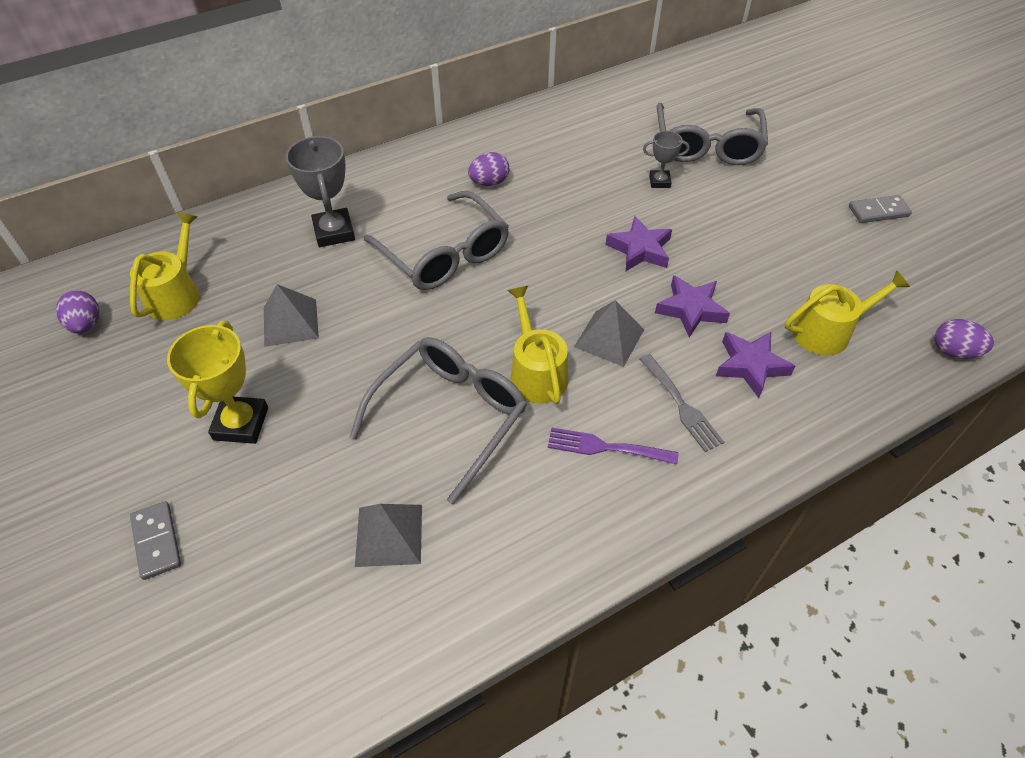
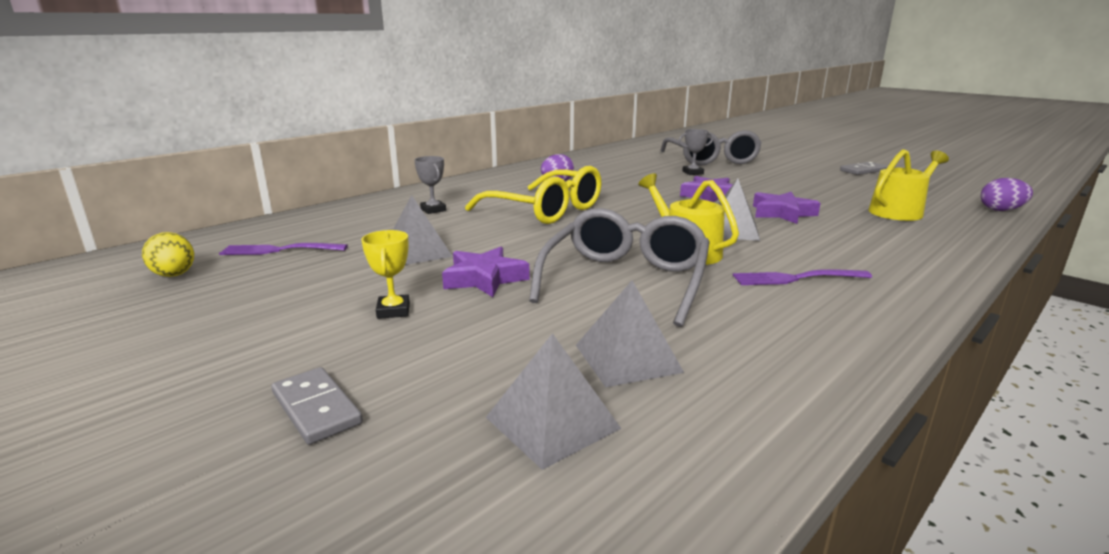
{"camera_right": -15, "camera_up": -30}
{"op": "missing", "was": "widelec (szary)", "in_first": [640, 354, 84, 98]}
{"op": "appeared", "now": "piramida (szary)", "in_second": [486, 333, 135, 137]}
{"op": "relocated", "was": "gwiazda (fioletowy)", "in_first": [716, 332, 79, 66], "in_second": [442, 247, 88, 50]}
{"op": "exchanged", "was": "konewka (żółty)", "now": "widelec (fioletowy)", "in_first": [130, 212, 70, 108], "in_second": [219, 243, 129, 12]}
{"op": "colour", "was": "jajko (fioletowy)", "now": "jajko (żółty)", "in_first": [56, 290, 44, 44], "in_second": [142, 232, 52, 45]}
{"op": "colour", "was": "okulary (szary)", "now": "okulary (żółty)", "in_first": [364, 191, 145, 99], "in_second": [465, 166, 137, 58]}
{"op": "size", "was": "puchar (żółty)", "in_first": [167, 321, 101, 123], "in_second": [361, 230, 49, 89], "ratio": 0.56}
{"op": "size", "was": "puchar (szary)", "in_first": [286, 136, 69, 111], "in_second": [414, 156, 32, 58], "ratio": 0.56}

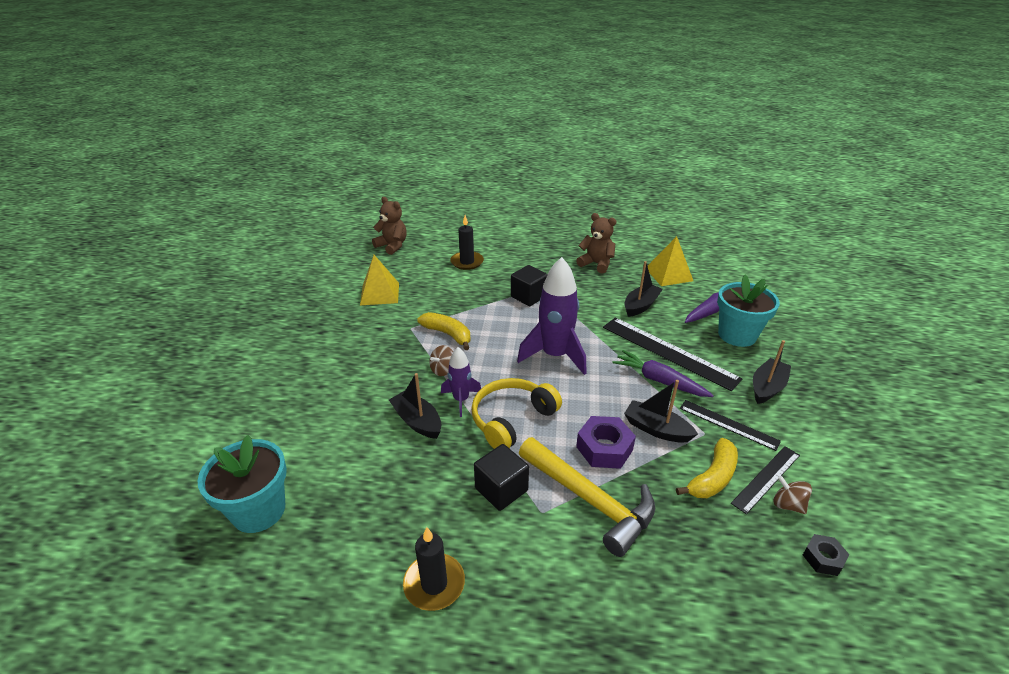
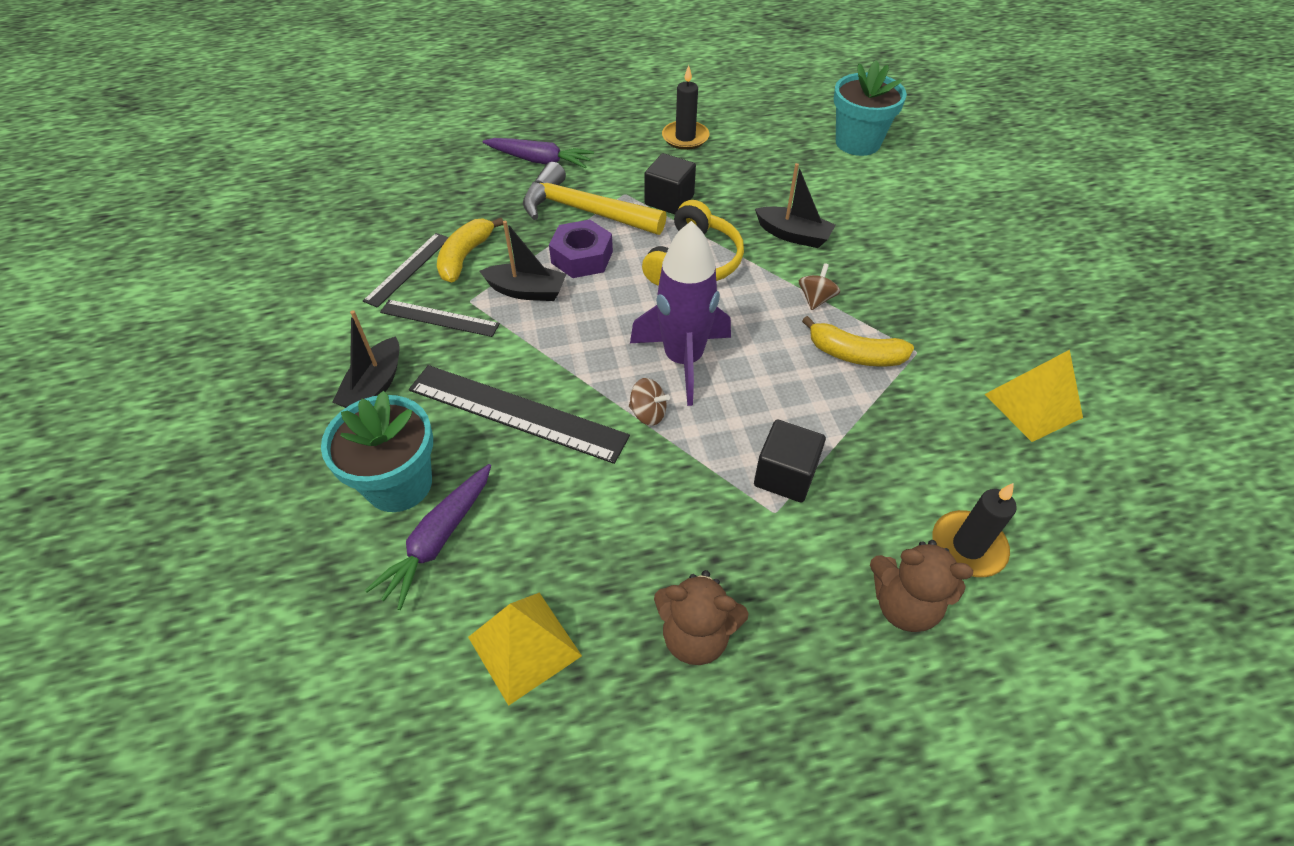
{"camera_right": 160, "camera_up": 15}
{"op": "missing", "was": "rakieta (fioletowy)", "in_first": [441, 347, 40, 70]}
{"op": "missing", "was": "łódka (czarny)", "in_first": [625, 261, 38, 56]}
{"op": "missing", "was": "nakrętka (czarny)", "in_first": [803, 534, 46, 42]}
{"op": "relocated", "was": "miś (brązowy)", "in_first": [372, 197, 34, 58], "in_second": [870, 540, 103, 92]}
{"op": "relocated", "was": "marchewka (fioletowy)", "in_first": [612, 350, 102, 47], "in_second": [483, 138, 111, 30]}
{"op": "relocated", "was": "bączek (brązowy)", "in_first": [773, 476, 39, 38], "in_second": [629, 378, 41, 48]}

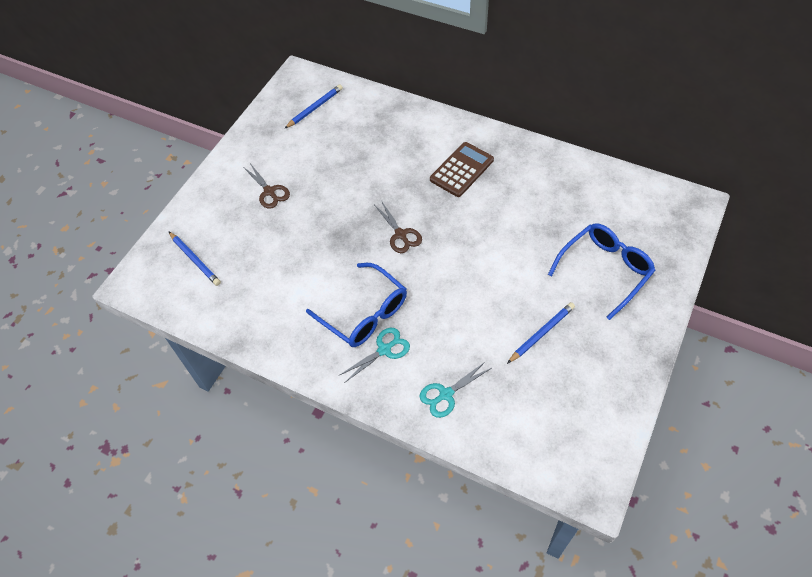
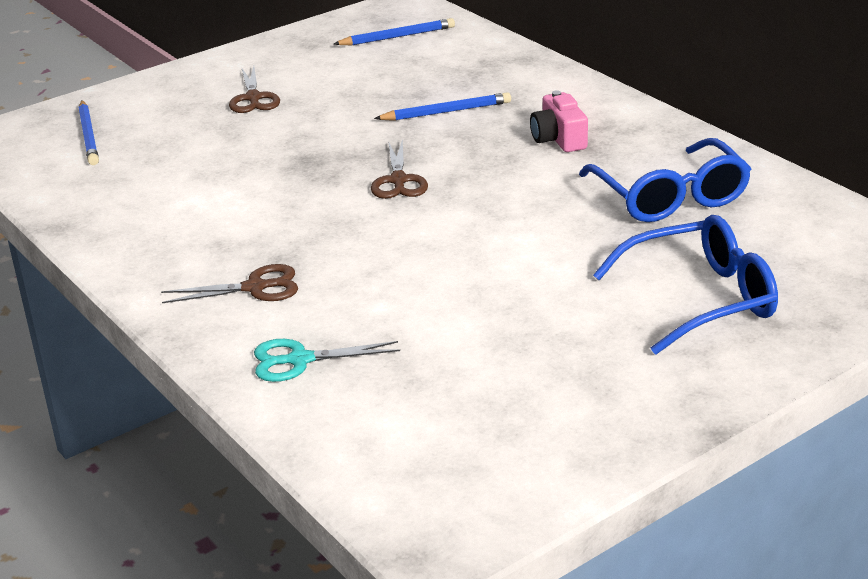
{"camera_right": 25, "camera_up": -25}
{"op": "relocated", "was": "okulary (niebieski)", "in_first": [306, 263, 101, 84], "in_second": [579, 138, 172, 84]}
{"op": "relocated", "was": "ołówek (niebieski)", "in_first": [507, 302, 68, 62], "in_second": [374, 92, 137, 29]}
{"op": "exchanged", "was": "kalkulator (brązowy)", "now": "aparat fotograficzny (różowy)", "in_first": [430, 142, 64, 55], "in_second": [530, 91, 58, 61]}
{"op": "colour", "was": "nożyczki (turkusowy)", "now": "nożyczki (brązowy)", "in_first": [340, 328, 70, 55], "in_second": [161, 264, 137, 39]}

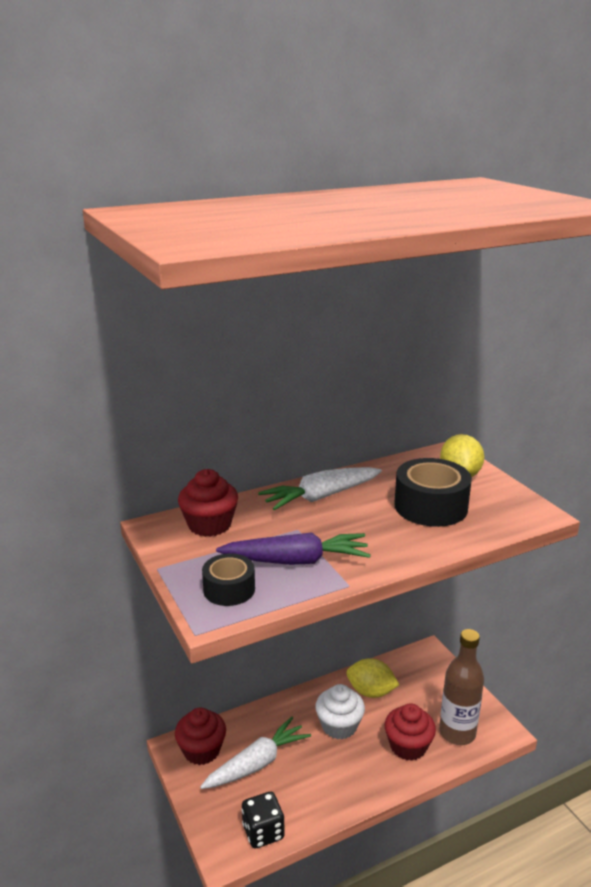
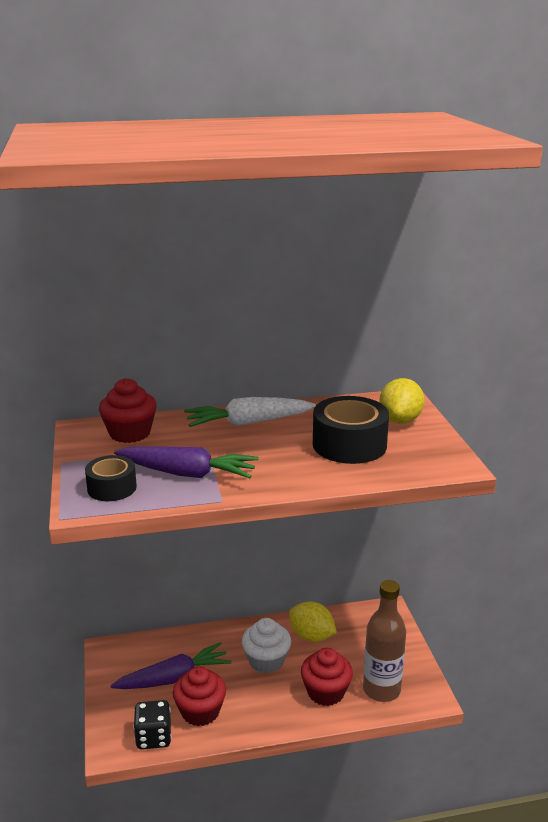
{"camera_right": 15, "camera_up": 0}
{"op": "relocated", "was": "muffinka (czerwony)", "in_first": [175, 708, 51, 57], "in_second": [173, 666, 53, 60]}
{"op": "colour", "was": "marchewka (biały)", "now": "marchewka (fioletowy)", "in_first": [200, 717, 111, 72], "in_second": [111, 642, 121, 47]}

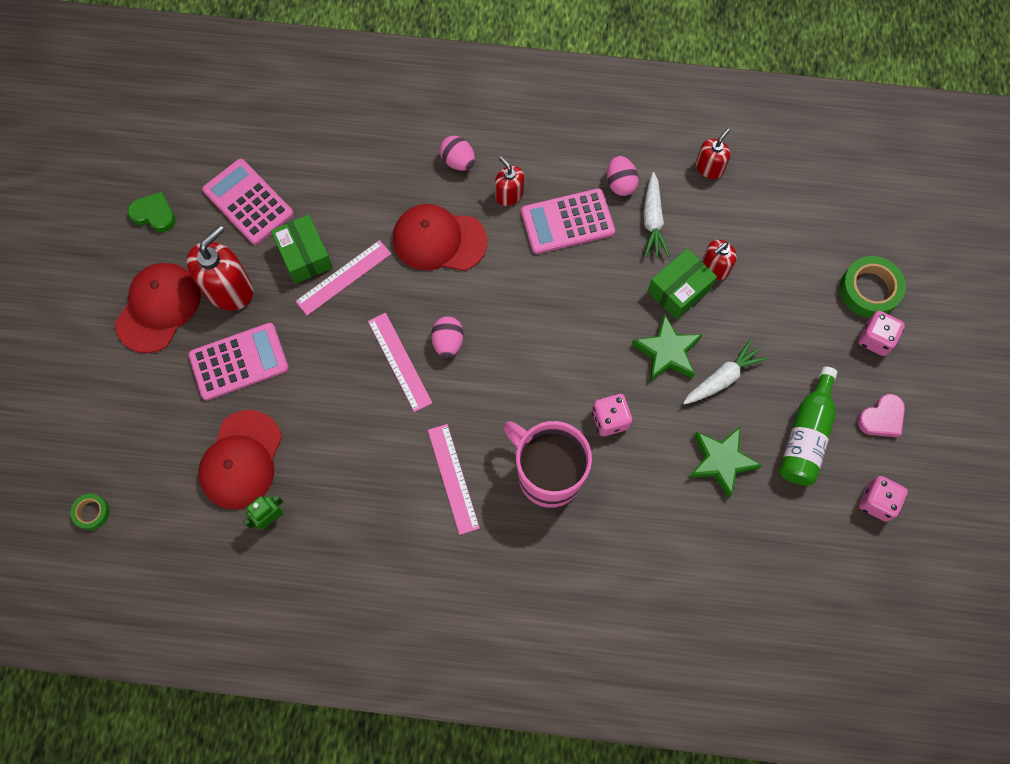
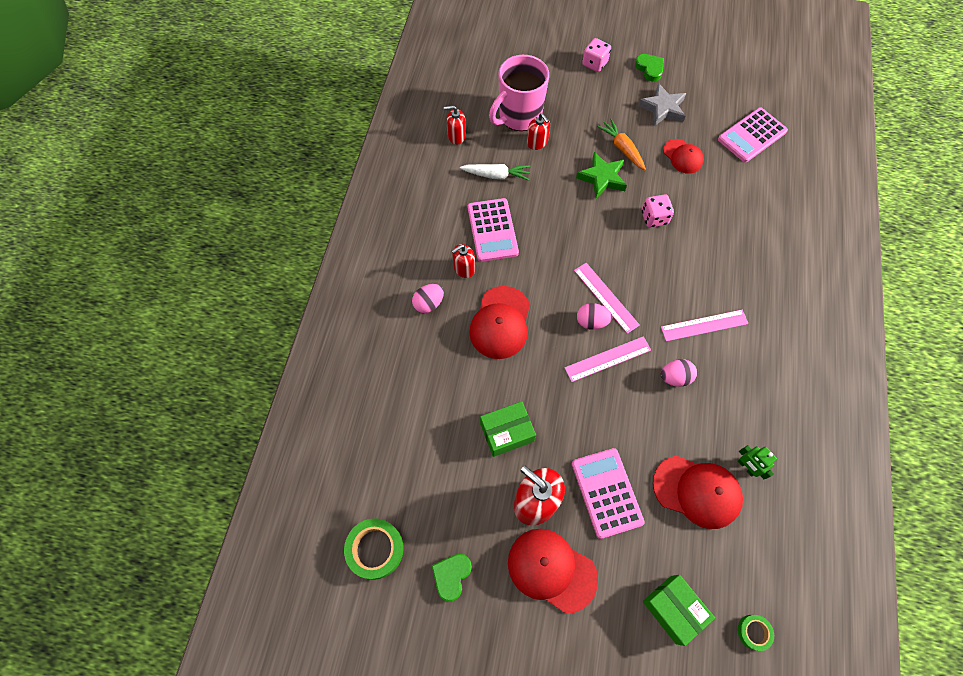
{"camera_right": -85, "camera_up": -5}
{"op": "missing", "was": "kostka do gry (różowy)", "in_first": [859, 476, 49, 46]}
{"op": "relocated", "was": "kalkulator (różowy)", "in_first": [202, 159, 92, 86], "in_second": [718, 107, 70, 55]}
{"op": "relocated", "was": "linijka (różowy)", "in_first": [295, 240, 96, 76], "in_second": [574, 263, 66, 71]}
{"op": "relocated", "was": "kubek (różowy)", "in_first": [503, 421, 89, 87], "in_second": [489, 55, 60, 76]}
{"op": "relocated", "was": "jajko (różowy)", "in_first": [607, 156, 32, 40], "in_second": [661, 359, 36, 28]}
{"op": "relocated", "was": "pudełko (zielony)", "in_first": [648, 248, 69, 71], "in_second": [643, 575, 72, 71]}
{"op": "relocated", "was": "taśma klejąca (zielony)", "in_first": [840, 256, 66, 62], "in_second": [344, 518, 60, 62]}
{"op": "exchanged", "was": "gwiazda (zielony)", "now": "czapka (czerwony)", "in_first": [689, 427, 73, 71], "in_second": [663, 139, 41, 35]}
{"op": "exchanged", "was": "butelka (zielony)", "now": "gwiazda (szary)", "in_first": [779, 367, 58, 119], "in_second": [638, 83, 48, 43]}
{"op": "colour", "was": "marchewka (biały)", "now": "marchewka (pomarańczowy)", "in_first": [683, 339, 84, 66], "in_second": [597, 119, 49, 51]}
{"op": "colour", "was": "serce (różowy)", "now": "serce (zielony)", "in_first": [857, 394, 48, 43], "in_second": [635, 54, 29, 28]}
{"op": "spun", "was": "dozownik mydła (czerwony)", "in_first": [696, 128, 34, 51], "in_second": [444, 105, 22, 40], "clockwise": -45}

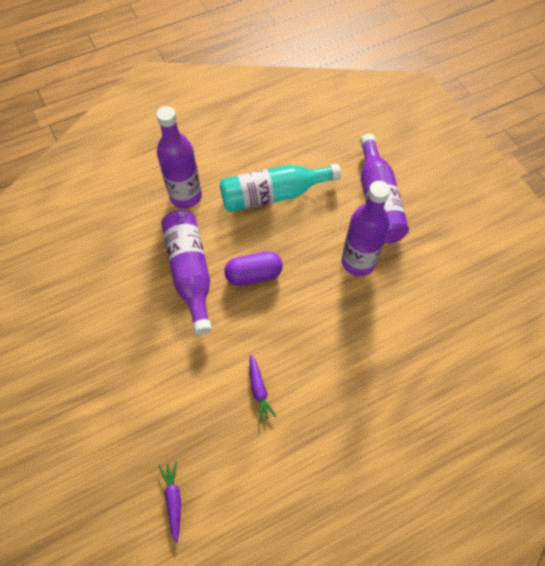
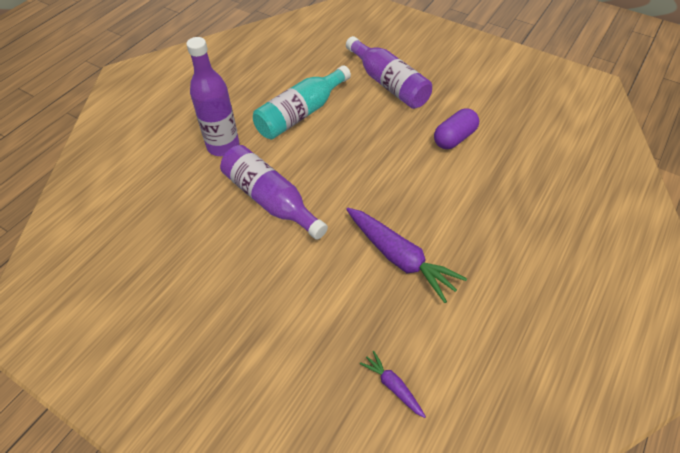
{"camera_right": -30, "camera_up": -10}
{"op": "missing", "was": "butelka (fioletowy)", "in_first": [342, 181, 48, 95]}
{"op": "relocated", "was": "kapsułka (fioletowy)", "in_first": [224, 251, 59, 35], "in_second": [434, 108, 45, 41]}
{"op": "size", "was": "marchewka (fioletowy)", "in_first": [250, 354, 27, 68], "in_second": [346, 208, 121, 95], "ratio": 2.03}

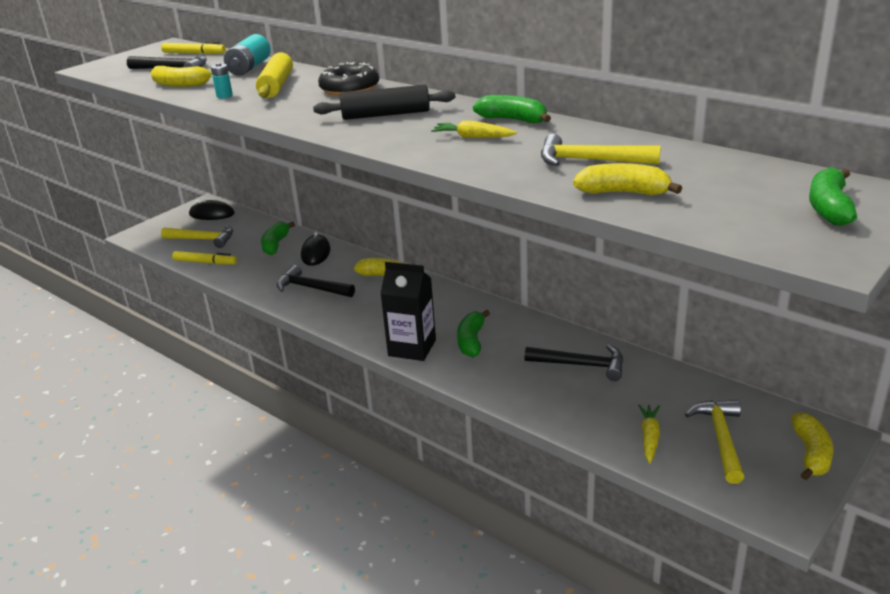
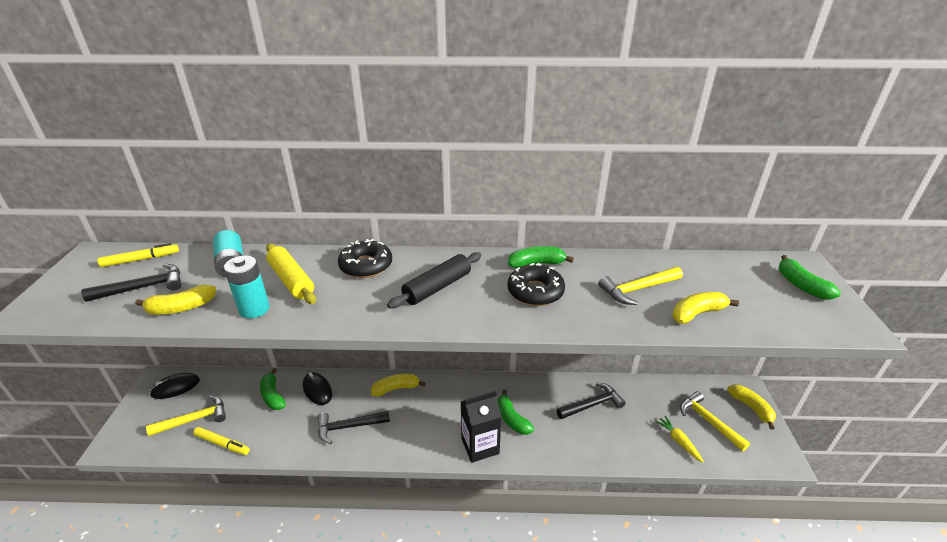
{"camera_right": -40, "camera_up": 5}
{"op": "exchanged", "was": "marchewka (żółty)", "now": "donut (czarny)", "in_first": [431, 120, 86, 18], "in_second": [507, 263, 58, 43]}
{"op": "spun", "was": "flamaster (żółty)", "in_first": [172, 251, 65, 13], "in_second": [193, 427, 57, 28], "clockwise": 45}
{"op": "size", "was": "bateria (turkusowy)", "in_first": [211, 63, 22, 35], "in_second": [223, 256, 47, 62], "ratio": 1.85}

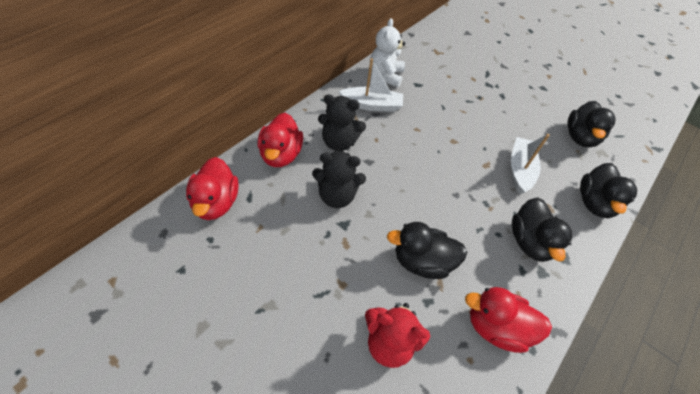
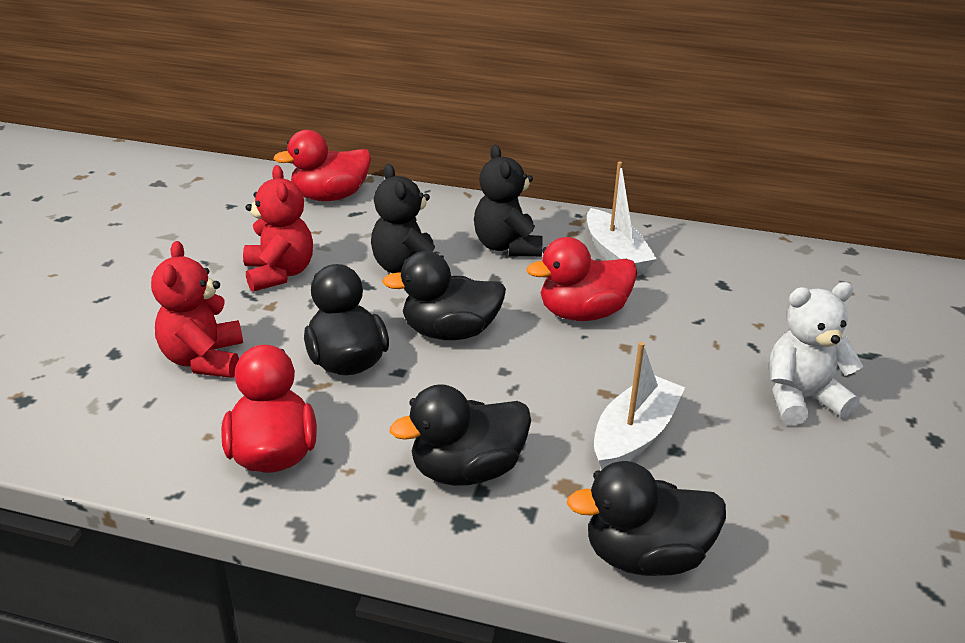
{"camera_right": 70, "camera_up": -20}
{"op": "appeared", "now": "miś (czerwony)", "in_second": [243, 165, 70, 127]}
{"op": "relocated", "was": "kaczka (czerwony)", "in_first": [258, 113, 45, 54], "in_second": [527, 237, 110, 84]}
{"op": "relocated", "was": "miś (biały)", "in_first": [370, 18, 35, 69], "in_second": [769, 282, 94, 144]}
{"op": "relocated", "was": "kaczka (czarny)", "in_first": [567, 101, 49, 46], "in_second": [382, 251, 124, 89]}
{"op": "spun", "was": "łódka (biały)", "in_first": [511, 134, 39, 61], "in_second": [594, 342, 91, 127], "clockwise": -45}

